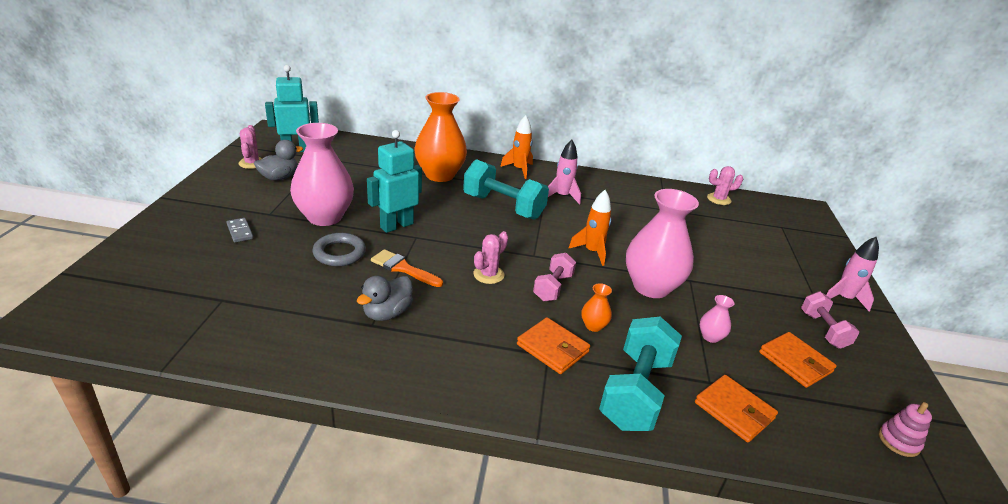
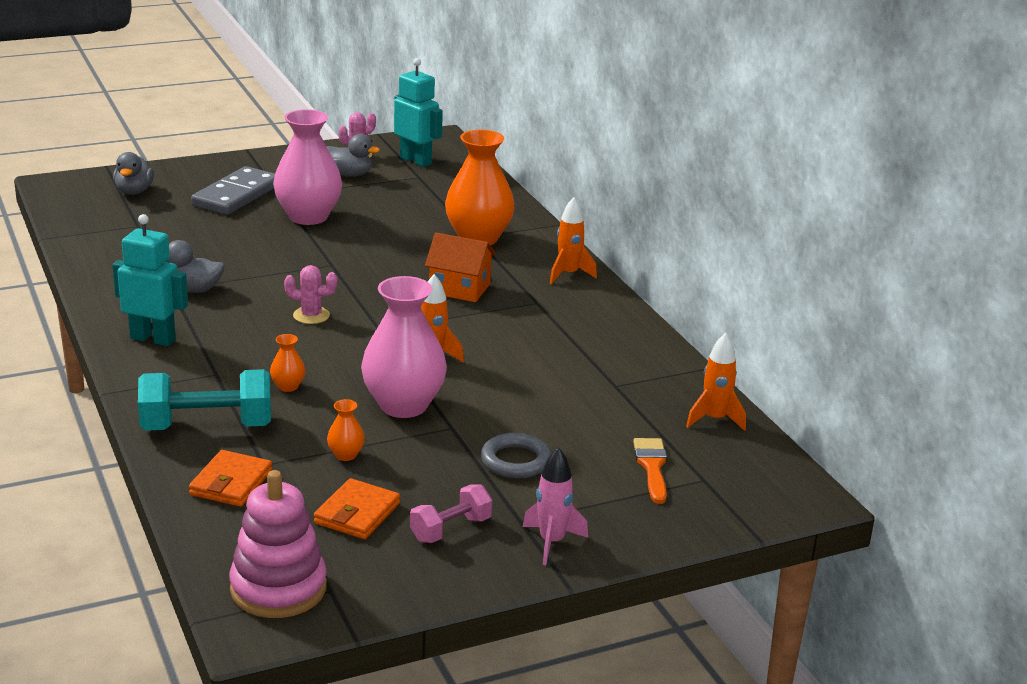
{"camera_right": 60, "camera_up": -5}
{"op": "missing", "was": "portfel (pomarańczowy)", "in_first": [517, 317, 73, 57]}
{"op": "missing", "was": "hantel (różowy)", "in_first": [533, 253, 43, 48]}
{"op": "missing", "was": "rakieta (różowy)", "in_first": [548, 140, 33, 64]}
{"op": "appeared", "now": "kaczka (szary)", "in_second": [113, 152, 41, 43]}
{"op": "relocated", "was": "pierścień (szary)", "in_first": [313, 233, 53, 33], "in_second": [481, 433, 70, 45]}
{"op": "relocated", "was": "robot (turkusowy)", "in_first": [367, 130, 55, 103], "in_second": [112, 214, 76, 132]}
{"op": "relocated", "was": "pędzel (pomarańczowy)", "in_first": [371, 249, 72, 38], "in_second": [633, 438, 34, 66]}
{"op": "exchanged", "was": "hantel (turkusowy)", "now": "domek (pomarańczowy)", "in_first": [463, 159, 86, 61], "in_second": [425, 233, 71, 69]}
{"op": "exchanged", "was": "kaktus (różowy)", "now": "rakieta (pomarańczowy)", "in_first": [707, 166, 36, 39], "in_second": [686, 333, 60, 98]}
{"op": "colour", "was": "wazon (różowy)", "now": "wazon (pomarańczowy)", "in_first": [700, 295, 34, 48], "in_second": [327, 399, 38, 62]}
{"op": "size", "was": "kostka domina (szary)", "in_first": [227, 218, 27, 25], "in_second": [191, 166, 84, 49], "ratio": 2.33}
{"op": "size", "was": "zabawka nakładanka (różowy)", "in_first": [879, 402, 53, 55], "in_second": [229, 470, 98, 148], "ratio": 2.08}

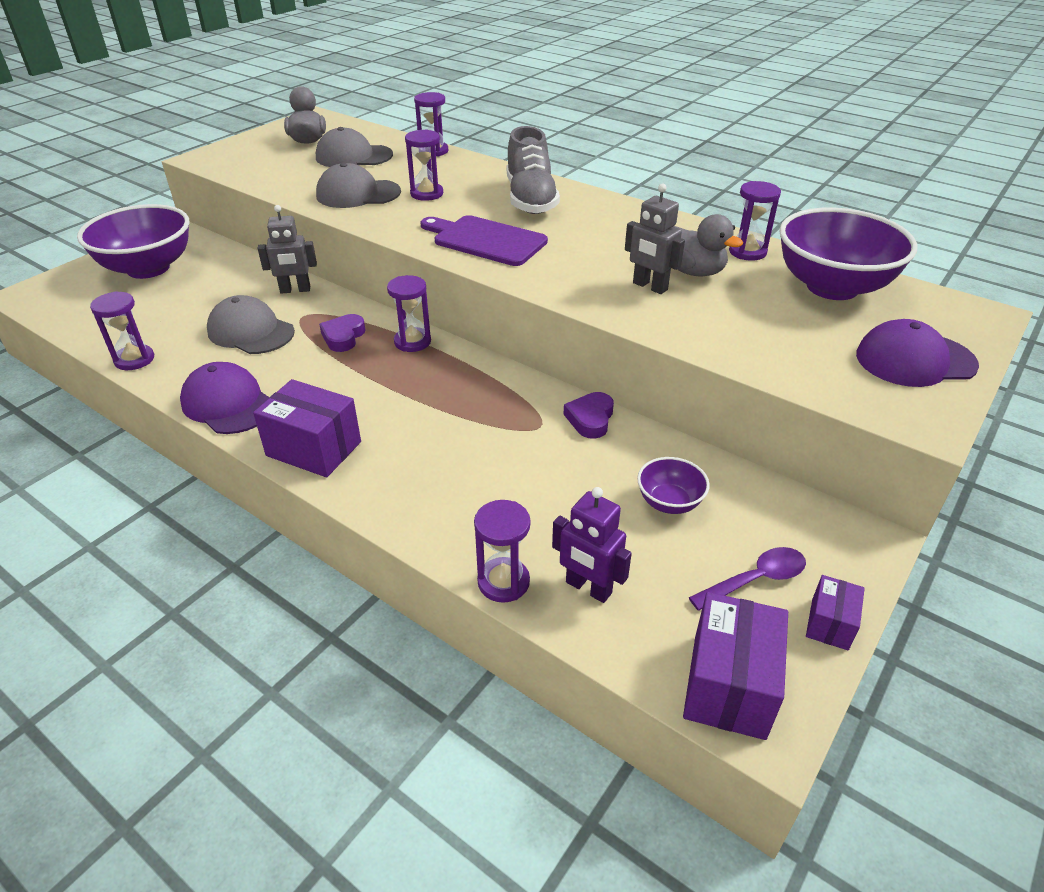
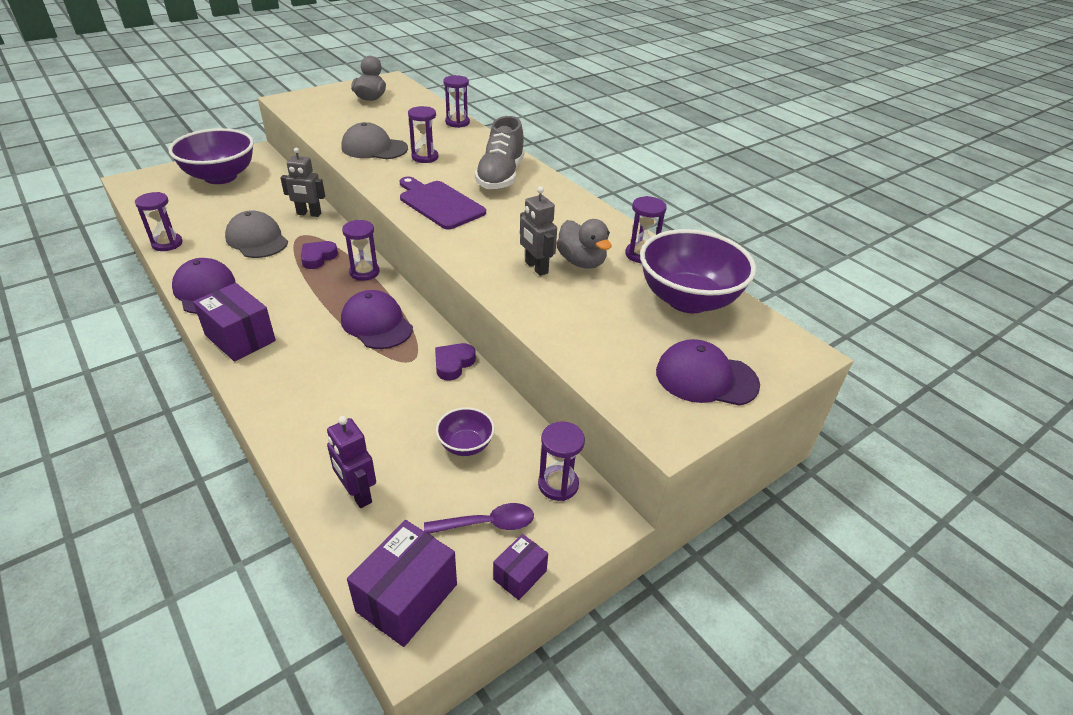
{"camera_right": 15, "camera_up": 0}
{"op": "missing", "was": "czapka (szary)", "in_first": [316, 127, 77, 40]}
{"op": "appeared", "now": "czapka (fioletowy)", "in_second": [341, 290, 72, 59]}
{"op": "relocated", "was": "klepsydra (fioletowy)", "in_first": [474, 500, 56, 103], "in_second": [538, 421, 47, 80]}

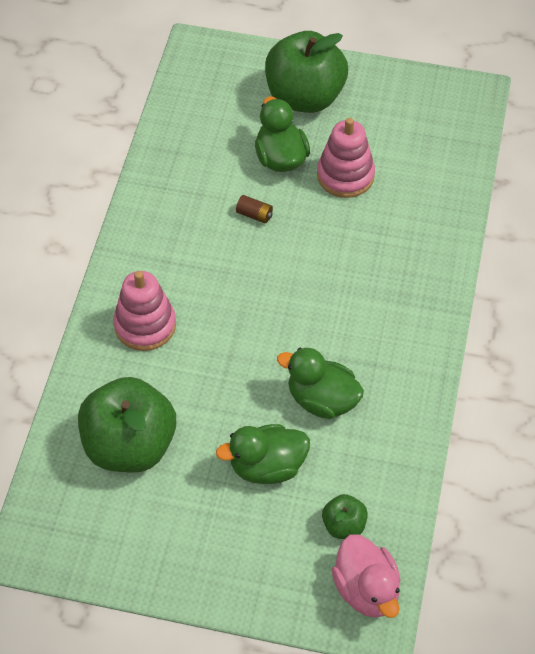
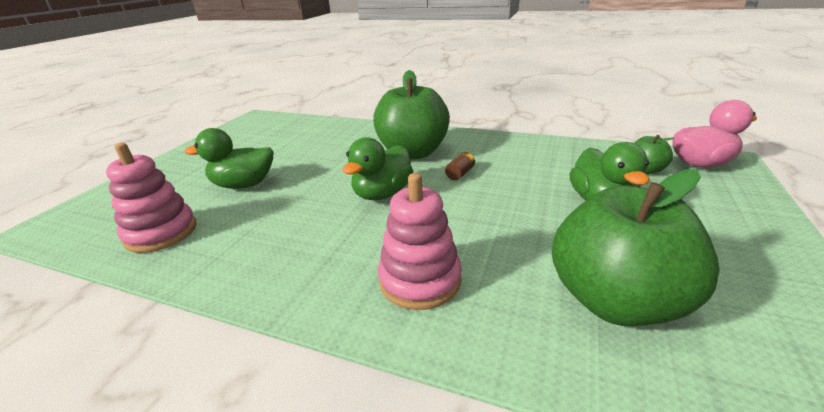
{"camera_right": -80, "camera_up": -25}
{"op": "relocated", "was": "bateria (brązowy)", "in_first": [236, 195, 37, 28], "in_second": [445, 152, 30, 28]}
{"op": "relocated", "was": "jabłko (zielony)", "in_first": [265, 31, 83, 82], "in_second": [373, 70, 77, 89]}
{"op": "relocated", "was": "kaczka (zielony)", "in_first": [277, 348, 87, 71], "in_second": [343, 137, 70, 63]}
{"op": "relocated", "was": "zabawka nakładanka (różowy)", "in_first": [317, 118, 58, 80], "in_second": [106, 143, 90, 110]}

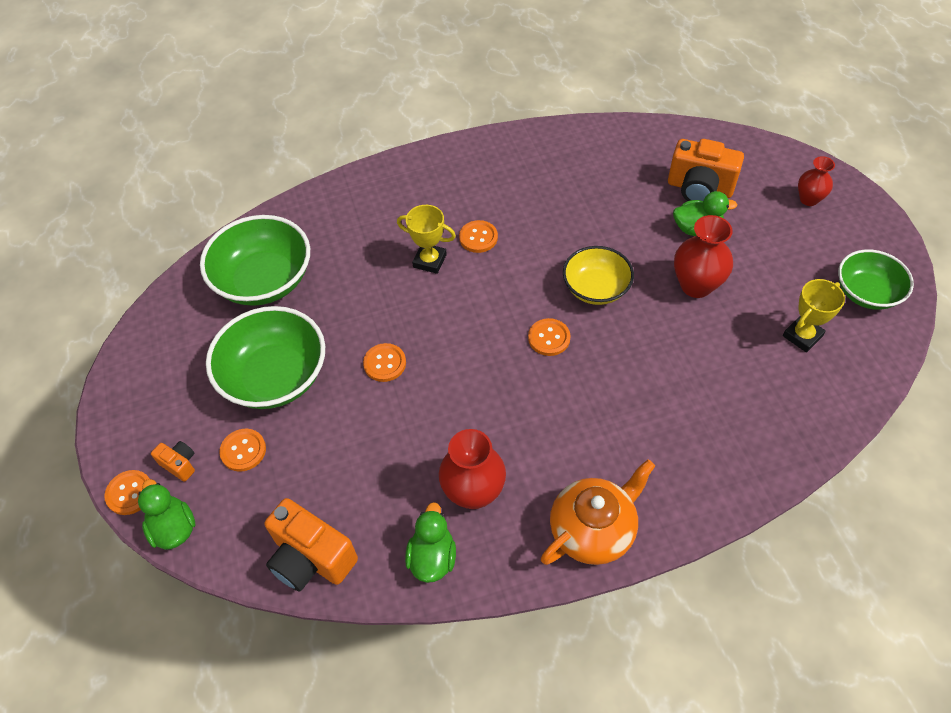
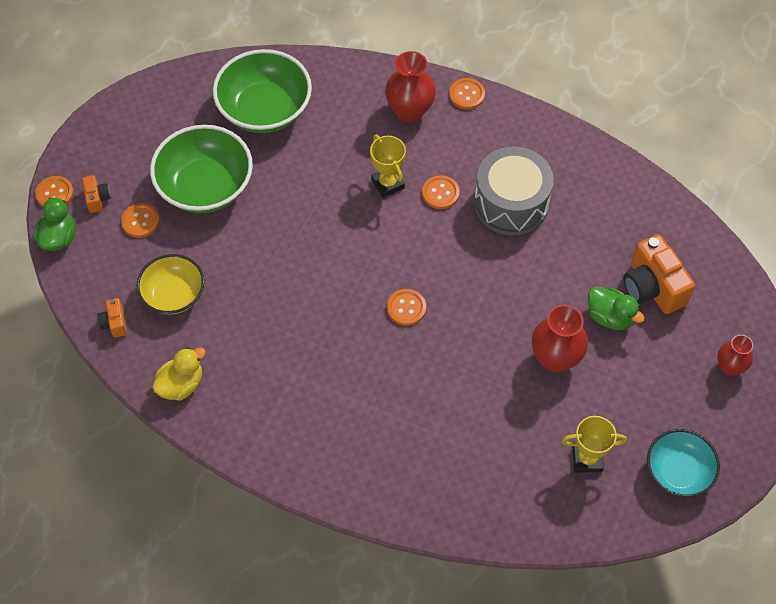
{"camera_right": 40, "camera_up": 5}
{"op": "missing", "was": "imbryk (pomarańczowy)", "in_first": [541, 459, 114, 106]}
{"op": "appeared", "now": "bęben (szary)", "in_second": [474, 146, 80, 90]}
{"op": "relocated", "was": "guzik (pomarańczowy)", "in_first": [363, 343, 43, 39], "in_second": [449, 78, 36, 32]}
{"op": "relocated", "was": "wazon (czerwony)", "in_first": [439, 429, 67, 80], "in_second": [385, 51, 51, 71]}
{"op": "relocated", "was": "miska (żółty)", "in_first": [563, 246, 71, 59], "in_second": [137, 254, 68, 61]}
{"op": "colour", "was": "kaczka (zielony)", "now": "kaczka (żółty)", "in_first": [405, 502, 51, 81], "in_second": [152, 347, 54, 54]}
{"op": "colour", "was": "miska (zielony)", "now": "miska (turkusowy)", "in_first": [838, 250, 76, 60], "in_second": [647, 429, 73, 69]}
{"op": "size", "was": "aparat fotograficzny (pomarańczowy)", "in_first": [264, 498, 94, 94], "in_second": [97, 298, 30, 40], "ratio": 0.49}

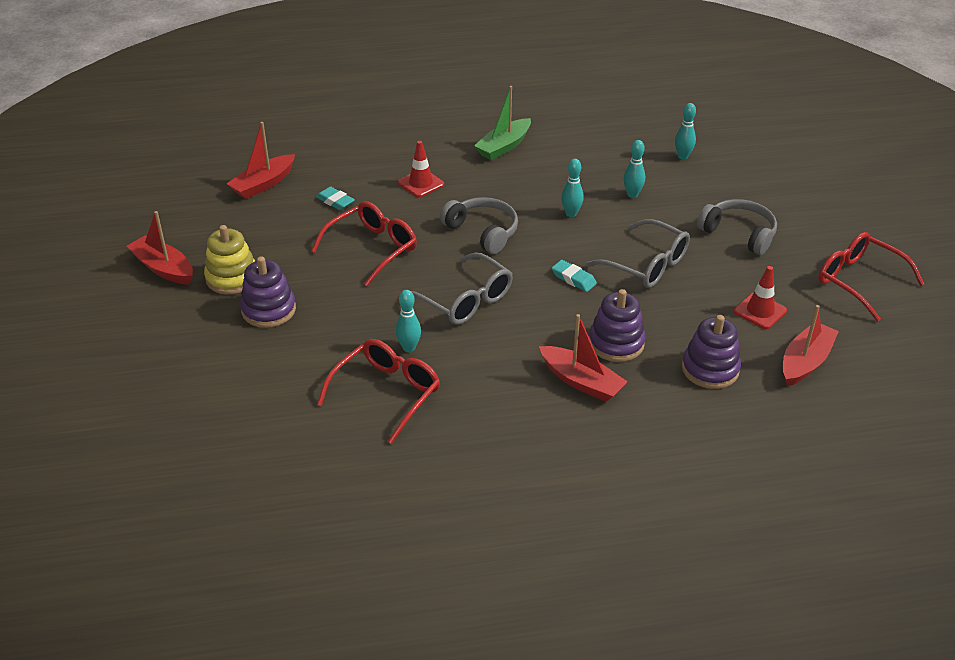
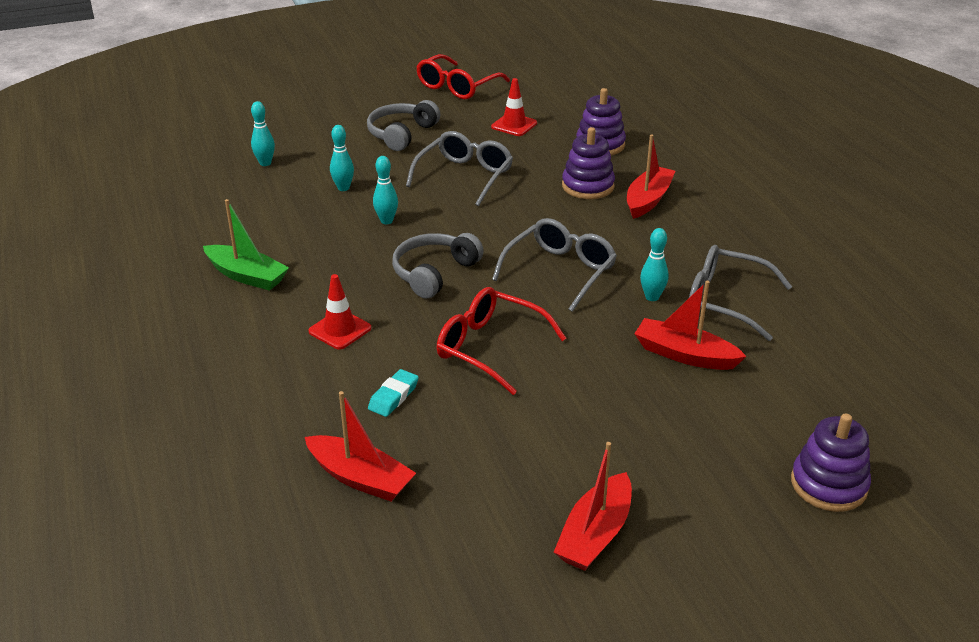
{"camera_right": -100, "camera_up": -5}
{"op": "missing", "was": "zabawka nakładanka (żółty)", "in_first": [204, 225, 51, 69]}
{"op": "missing", "was": "gumka do mazania (turkusowy)", "in_first": [552, 260, 45, 32]}
{"op": "relocated", "was": "zabawka nakładanka (fioletowy)", "in_first": [240, 256, 56, 72], "in_second": [791, 414, 80, 98]}
{"op": "relocated", "was": "łódka (czerwony)", "in_first": [782, 305, 57, 81], "in_second": [634, 281, 113, 89]}
{"op": "colour", "was": "okulary (czerwony)", "now": "okulary (szary)", "in_first": [317, 339, 123, 105], "in_second": [689, 245, 103, 96]}

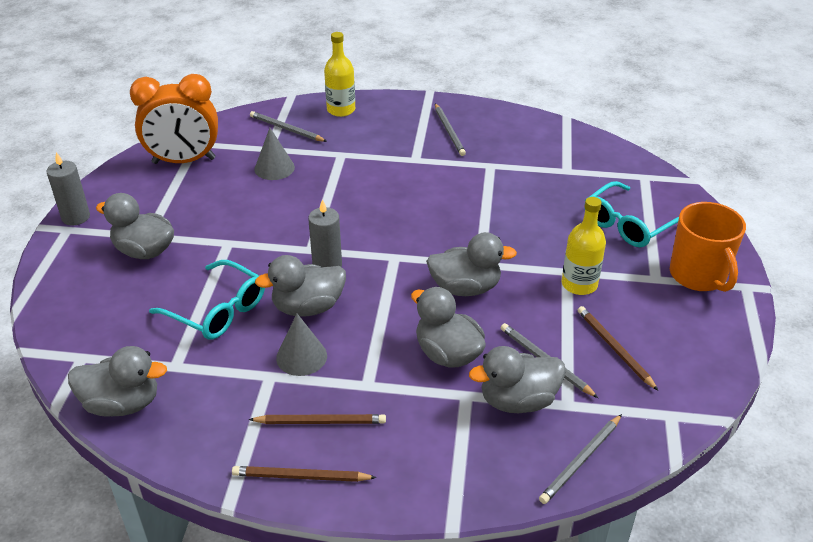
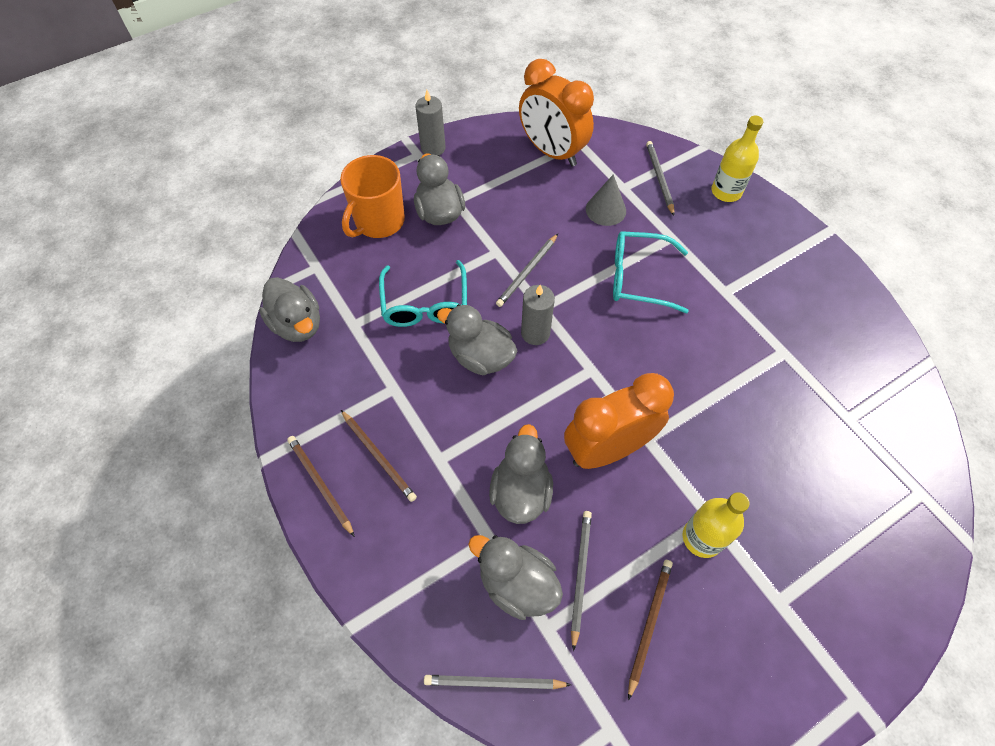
{"camera_right": 50, "camera_up": 20}
{"op": "missing", "was": "stożek (szary)", "in_first": [276, 314, 51, 62]}
{"op": "relocated", "was": "ołówek (szary)", "in_first": [435, 104, 31, 52], "in_second": [496, 234, 62, 73]}
{"op": "relocated", "was": "okulary (turkusowy)", "in_first": [584, 181, 95, 66], "in_second": [613, 231, 76, 82]}
{"op": "relocated", "was": "kubek (pomarańczowy)", "in_first": [670, 202, 76, 90], "in_second": [340, 155, 65, 83]}
{"op": "exchanged", "was": "kaczka (szary)", "now": "budzik (pomarańczowy)", "in_first": [426, 232, 91, 64], "in_second": [564, 373, 110, 96]}

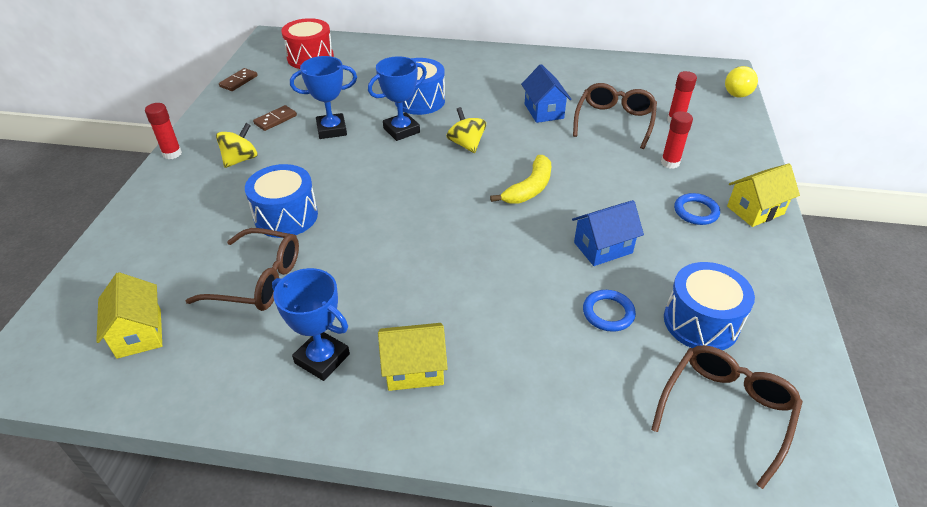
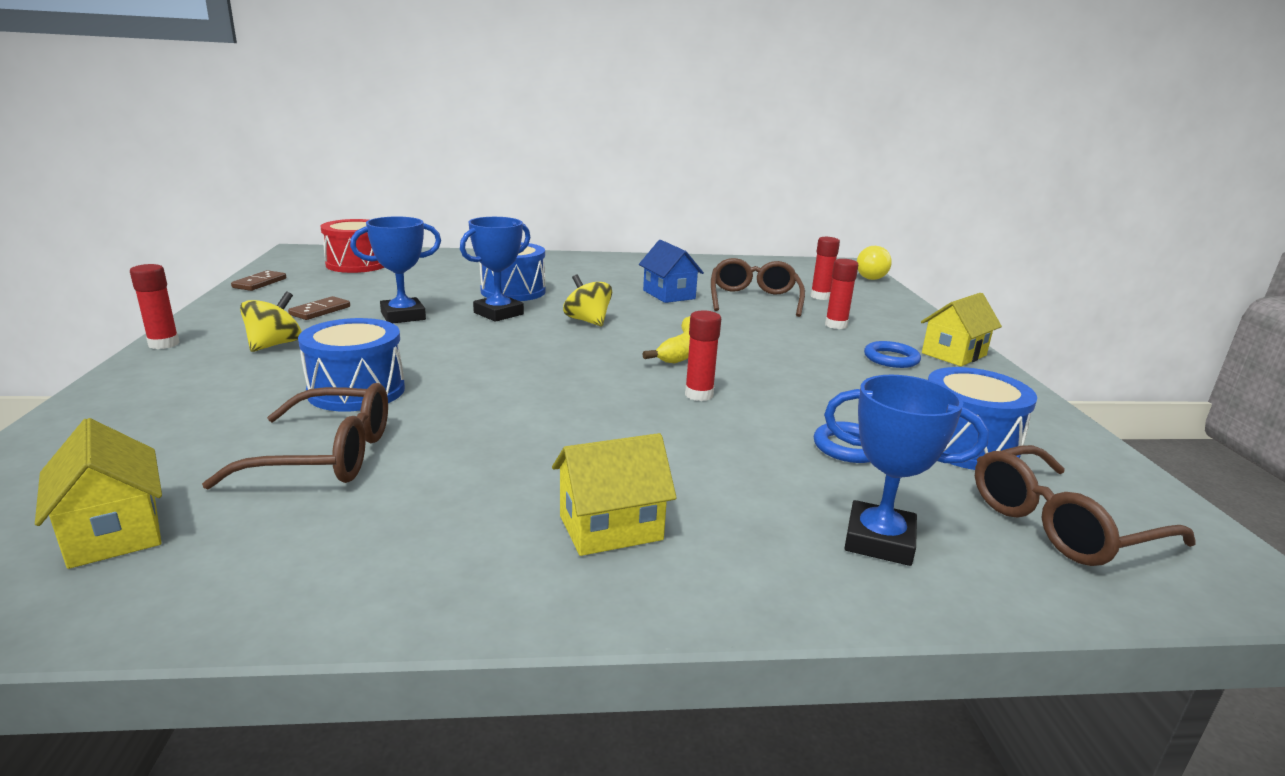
{"camera_right": -15, "camera_up": -20}
{"op": "missing", "was": "domek (niebieski)", "in_first": [572, 200, 72, 66]}
{"op": "appeared", "now": "klej w sztyfcie (czerwony)", "in_second": [685, 310, 36, 91]}
{"op": "relocated", "was": "puchar (niebieski)", "in_first": [272, 268, 78, 113], "in_second": [824, 375, 165, 191]}
{"op": "spun", "was": "okulary (brązowy)", "in_first": [651, 345, 152, 144], "in_second": [975, 445, 221, 121], "clockwise": -135}

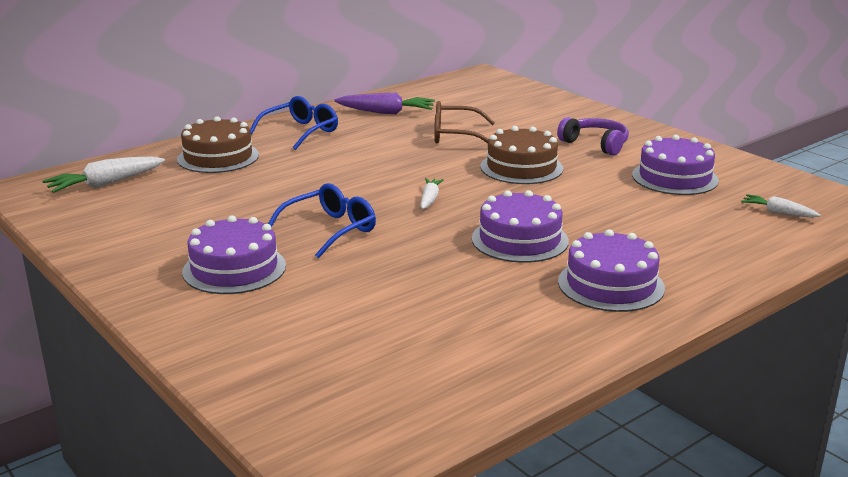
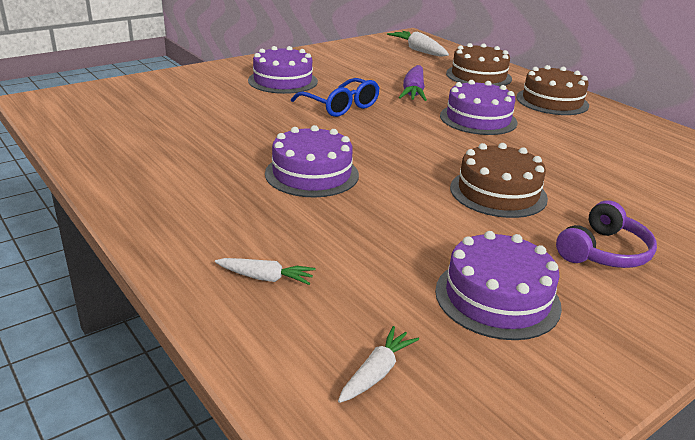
{"camera_right": 90, "camera_up": 5}
{"op": "missing", "was": "okulary (brązowy)", "in_first": [434, 101, 61, 43]}
{"op": "relocated", "was": "marchewka (fioletowy)", "in_first": [334, 93, 101, 21], "in_second": [399, 65, 28, 36]}
{"op": "relocated", "was": "marchewka (biały)", "in_first": [420, 178, 24, 31], "in_second": [215, 258, 101, 27]}
{"op": "relocated", "was": "tort (fioletowy)", "in_first": [558, 229, 107, 83], "in_second": [440, 80, 77, 55]}
{"op": "exchanged", "was": "okulary (niebieski)", "now": "tort (brązowy)", "in_first": [250, 96, 88, 54], "in_second": [516, 65, 73, 50]}

